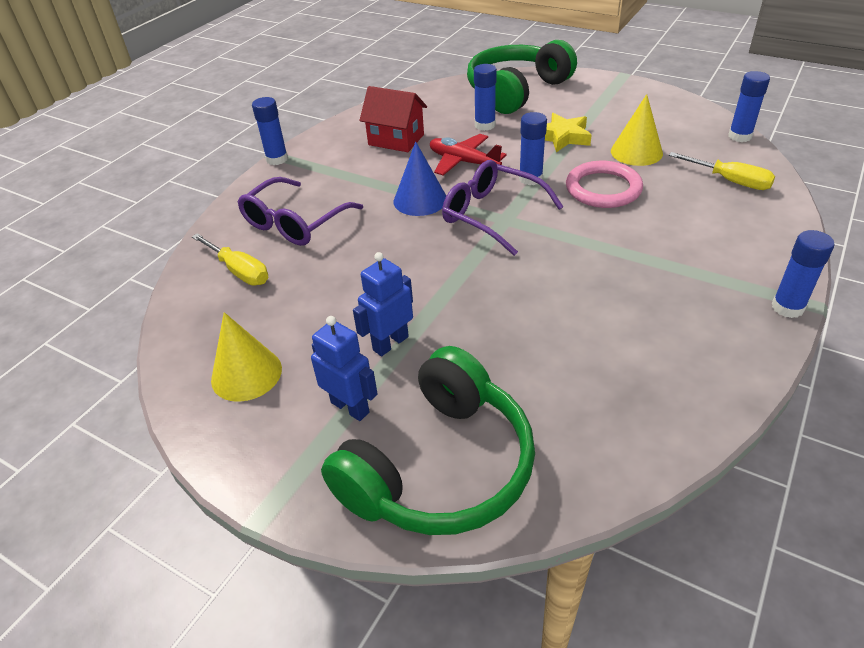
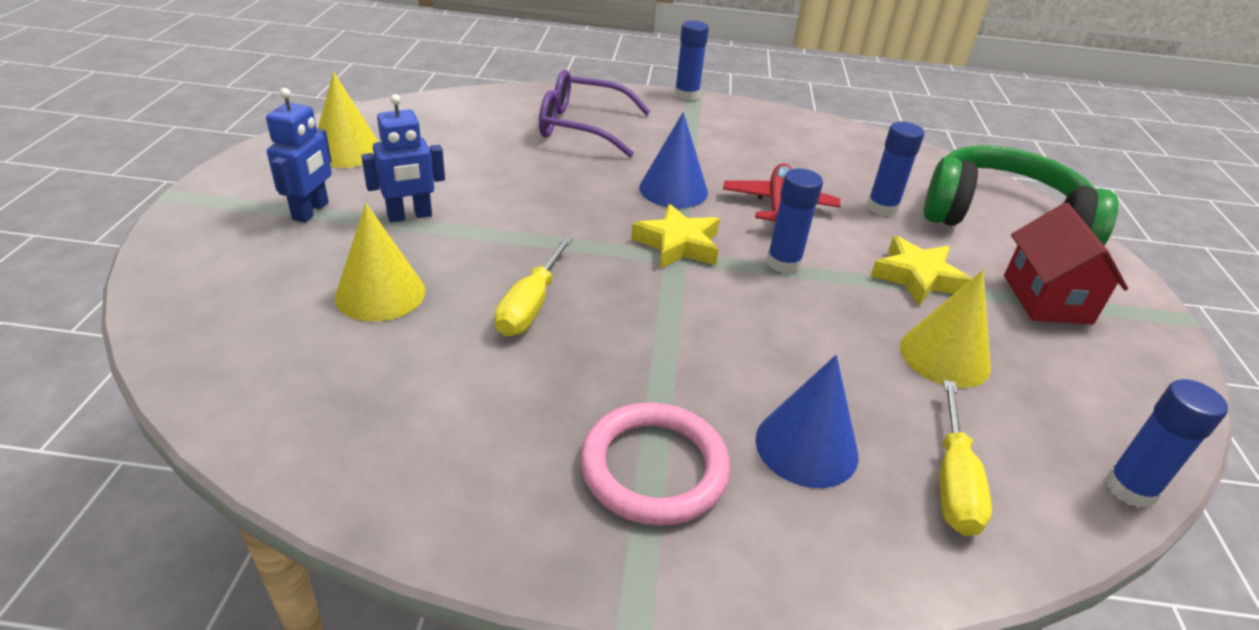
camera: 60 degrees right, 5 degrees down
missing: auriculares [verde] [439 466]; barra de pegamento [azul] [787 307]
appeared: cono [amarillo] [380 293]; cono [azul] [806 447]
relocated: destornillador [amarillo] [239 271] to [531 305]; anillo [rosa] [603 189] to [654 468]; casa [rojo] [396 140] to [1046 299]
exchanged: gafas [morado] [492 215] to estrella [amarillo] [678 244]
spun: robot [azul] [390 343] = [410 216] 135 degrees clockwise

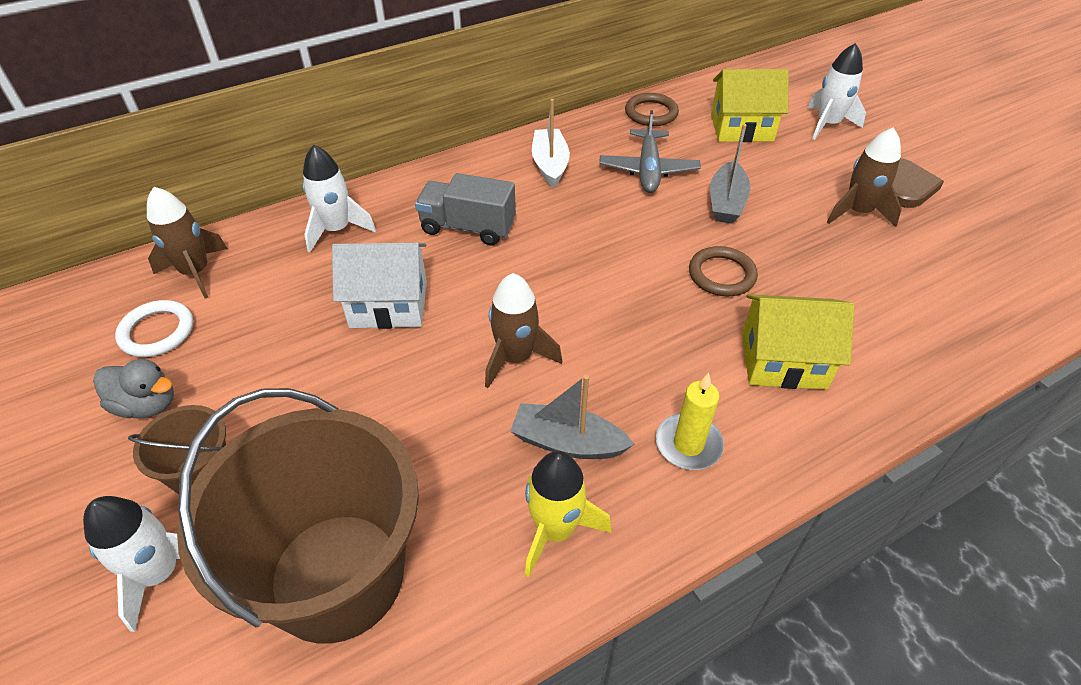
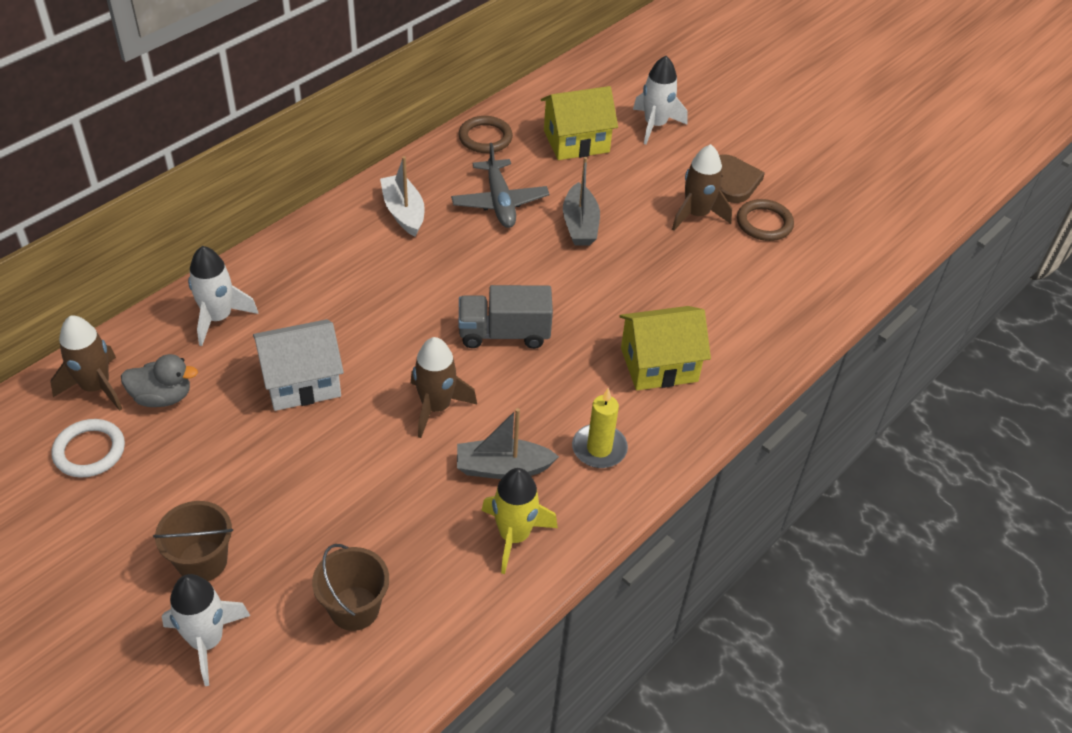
camera: 20 degrees left, 0 degrees up
relocated: pato [gris] [147 405] to [162 397]; camión [gris] [468 227] to [504 333]; anillo [marrón] [721 275] to [764 223]
size: balde [marrón] [337 576] = [354 608] x0.46

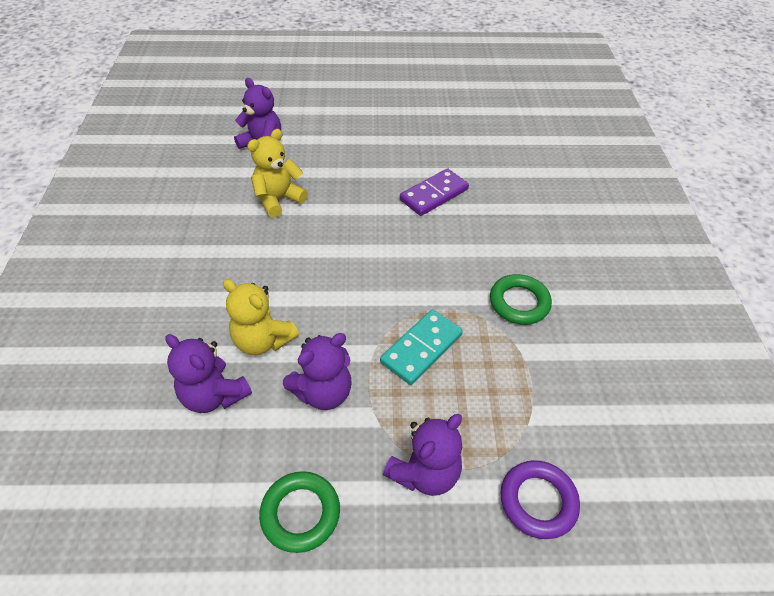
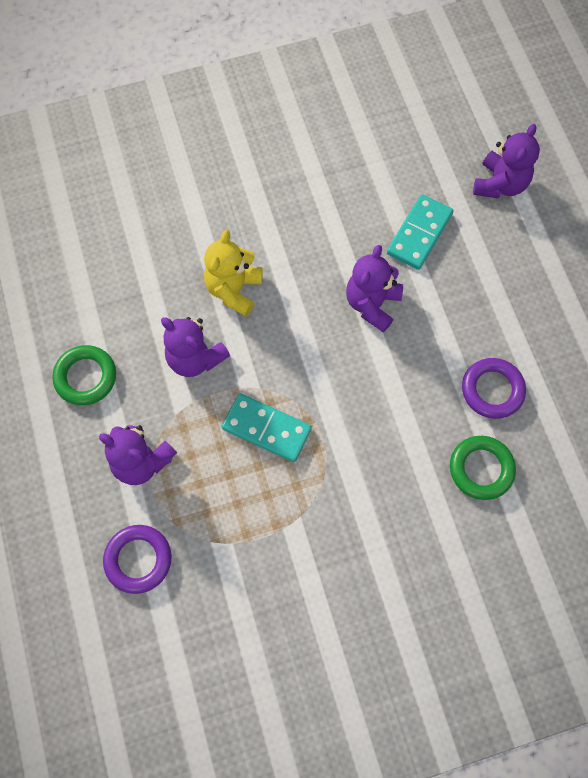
camera: 75 degrees right, 20 degrees up
relocated: osito [morado] [214 395] to [372 304]; anillo [verde] [519 303] to [481 469]
exchanged: osito [amarillo] [278 199] to ficha de dominó [turquesa] [419 234]; ficha de dominó [morado] [434 194] to anillo [morado] [492 390]

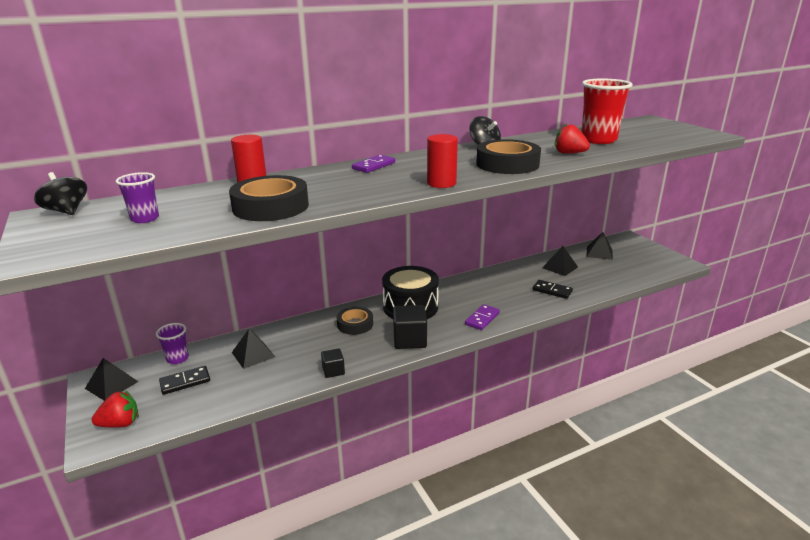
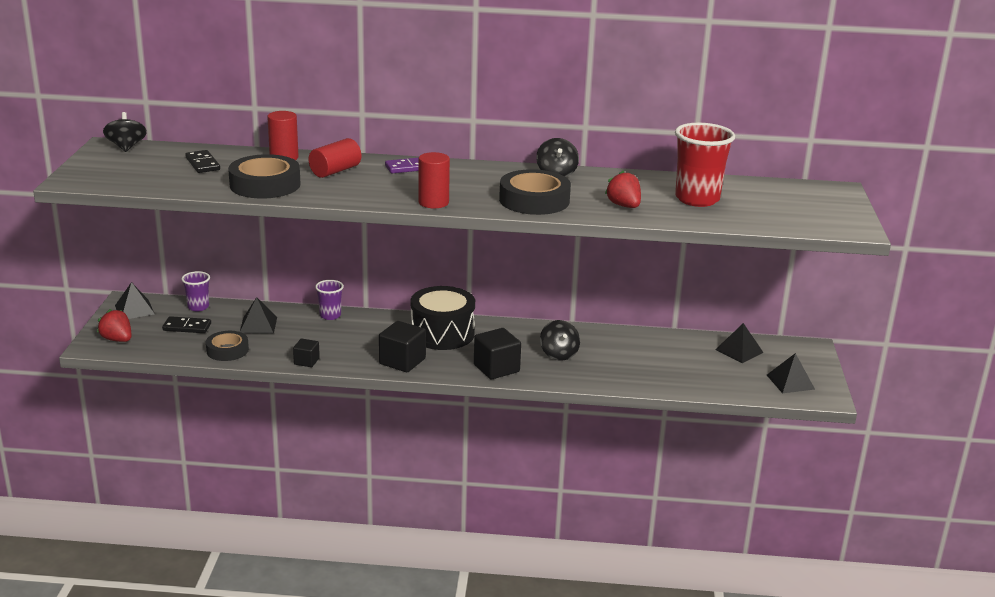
camera: 30 degrees right, 0 degrees up
appeared: cilindro [rojo] [335 171]; peonza [negro] [559 354]
relocated: ficha de dominó [negro] [552 291] to [203 164]; cinta adhesiva [negro] [355 324] to [227 350]; vaso [morado] [145 218] to [330 315]; pirámide [negro] [560 267] to [790 382]
exchanged: ficha de dominó [morado] [482 319] to cubo [negro] [496 368]
spun: fresa [rojo] [120 424] = [117 340] 150 degrees counterclockwise

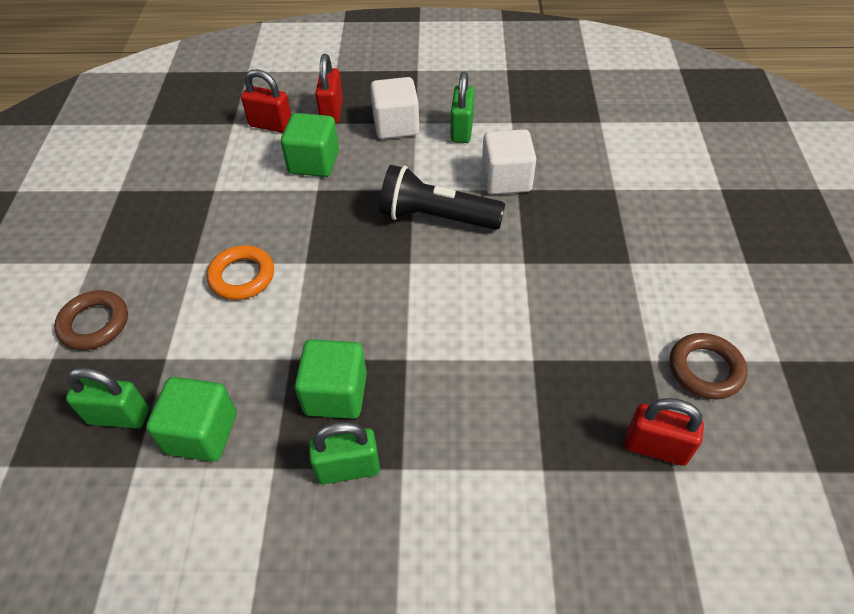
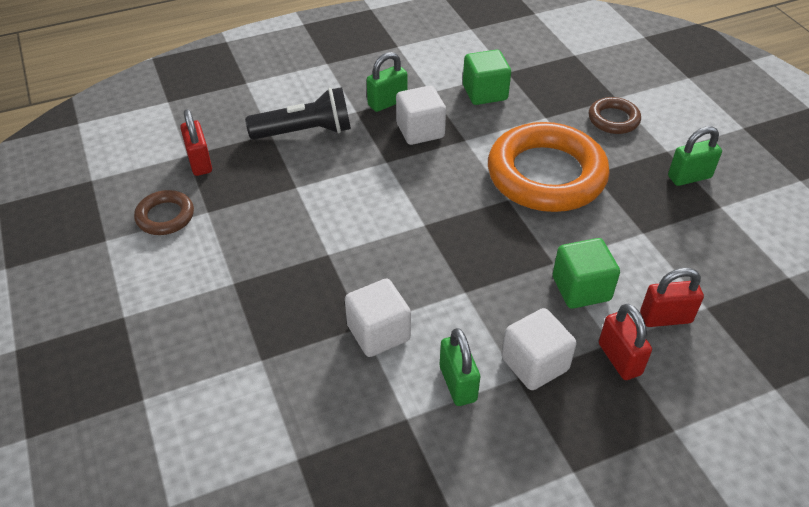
camera: 155 degrees right, 5 degrees down
relocated: lámpara de mano [negro] [436 217] to [305 132]; candado [verde] [119 416] to [689 177]
colour: cubo [verde] [335 394] to cubo [blanco] [420 131]
spun: candado [rojo] [656 447] = [200 162] 75 degrees clockwise
size: anillo [naranja] [242 276] = [546 175] x2.16

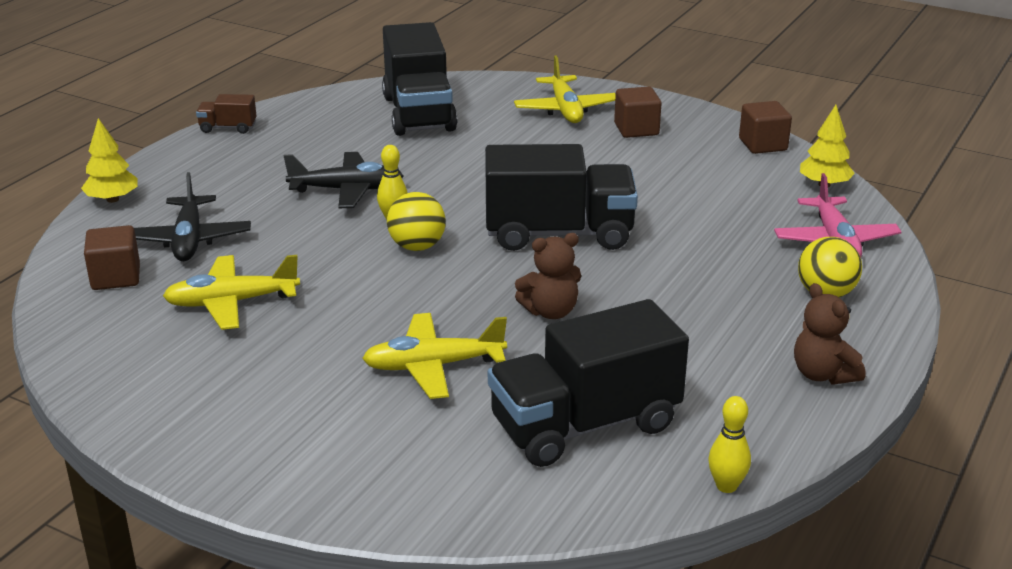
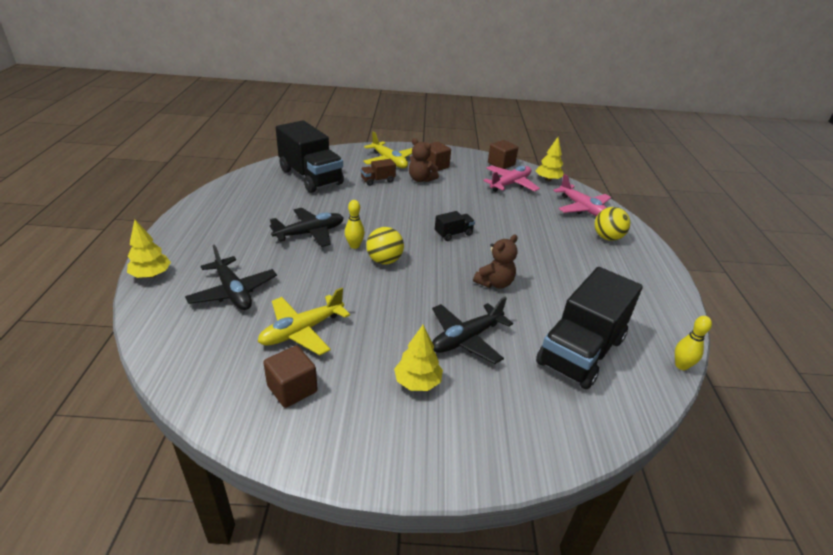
camera: 30 degrees left, 5 degrees up
appeared: árbol [amarillo] [417 382]; avión [rosa] [510 184]
relocated: cubo [marrón] [116 277] to [292 389]; camión [marrón] [228 128] to [378 180]; osito [marrón] [823 374] to [421 179]
colour: avión [amarillo] [433 366] to avión [negro] [466 339]
size: camión [negro] [558 233] = [453 234] x0.43

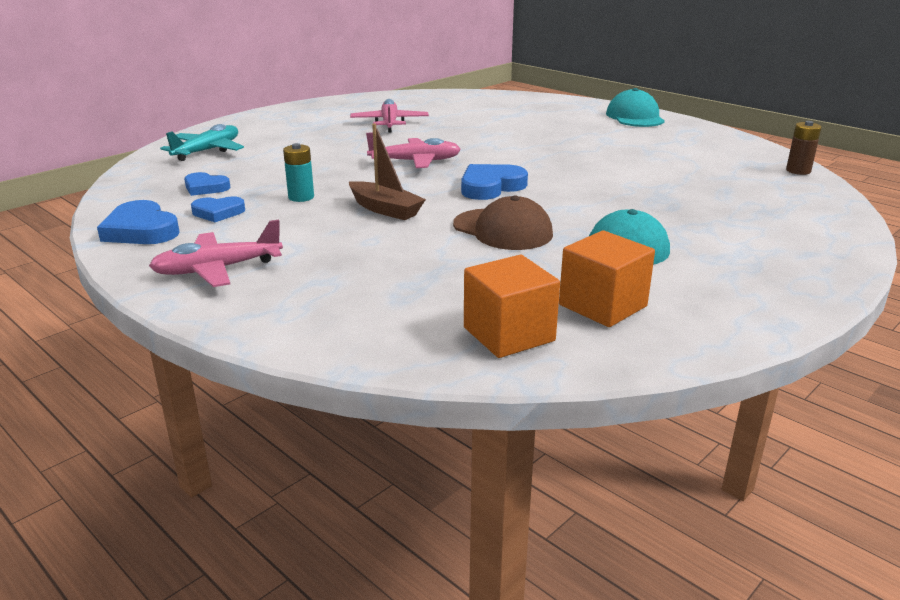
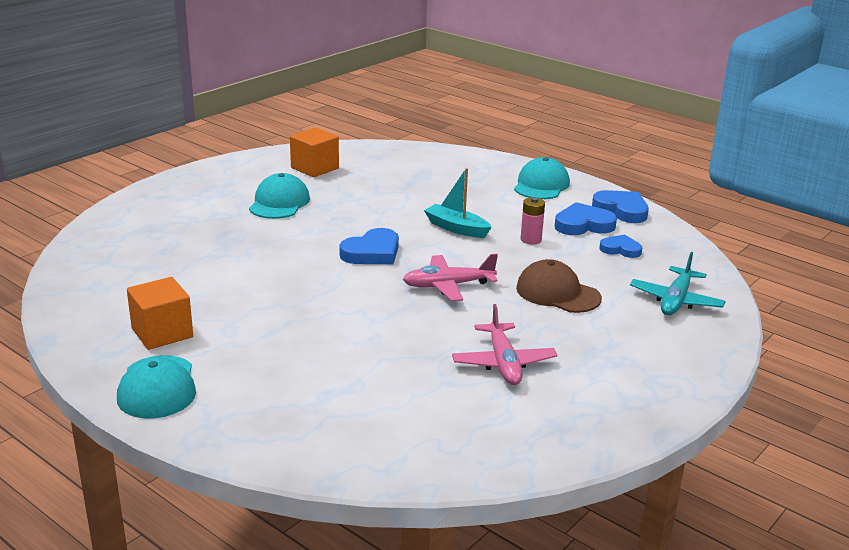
camera: 175 degrees right, 0 degrees up
missing: pila [marrón] [798 171]
relocated: cubo [naranja] [509 334] to [162 333]; gorra [marrón] [502 230] to [557 293]
exchanged: avión [rosa] [217 269] to gorra [turquesa] [541 185]
colour: barco [marrón] [385 209] to barco [turquesa] [456 228]; pila [turquesa] [301 197] to pila [rosa] [531 240]
size: corazón [azul] [218 212] = [583 225] x1.55

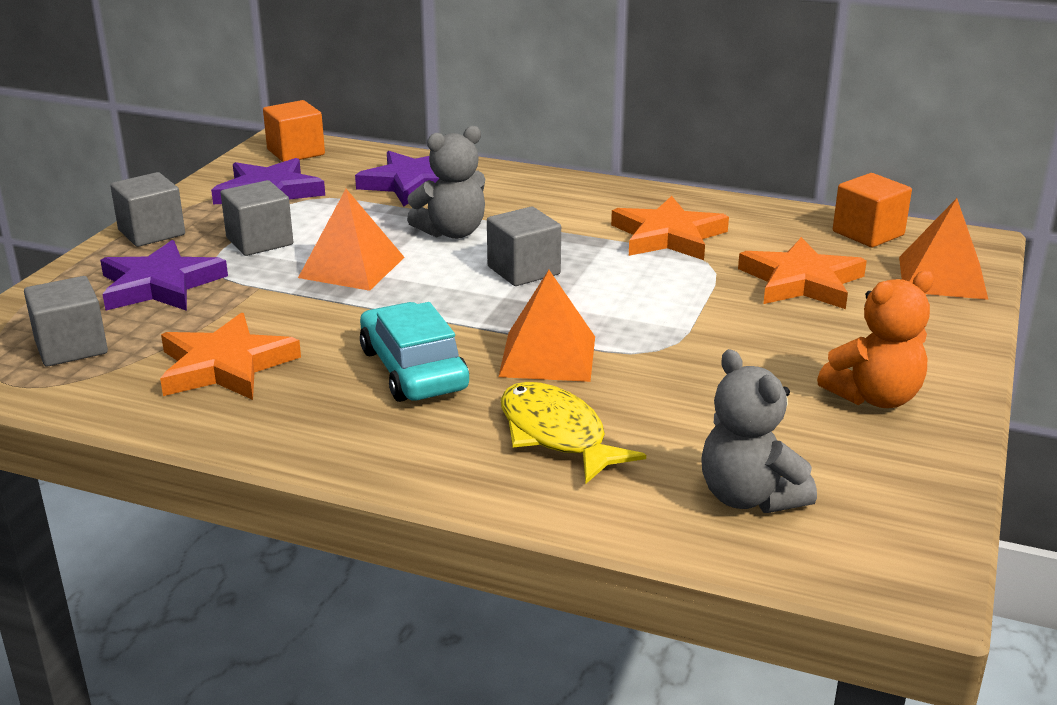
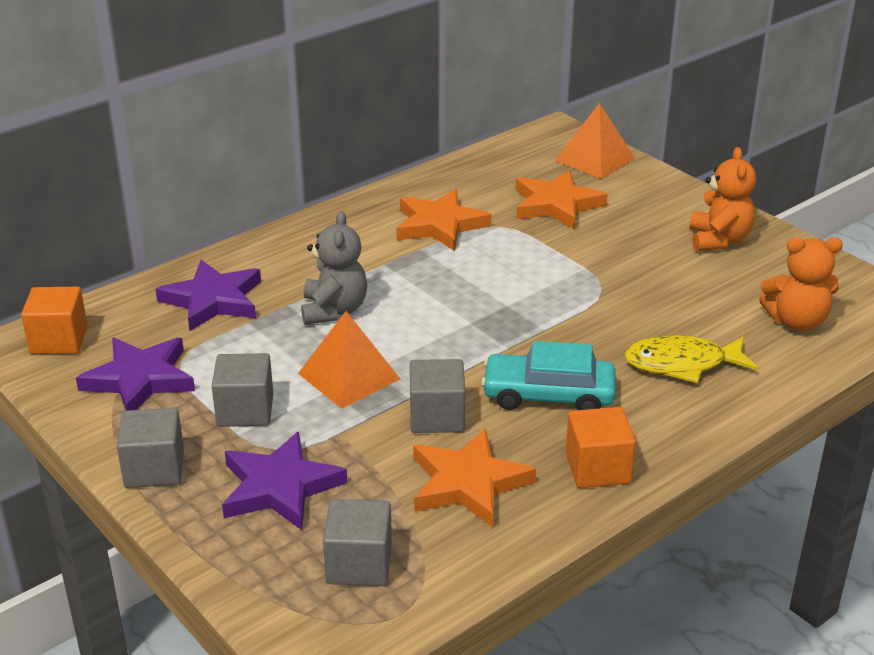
camera: 60 degrees left, 5 degrees up
missing: pirámide [naranja] [548 356]
relocated: cubo [gris] [523 270] to [437 416]; cubo [naranja] [868 233] to [597 468]
colour: osito [gris] [749 497] to osito [naranja] [796 321]

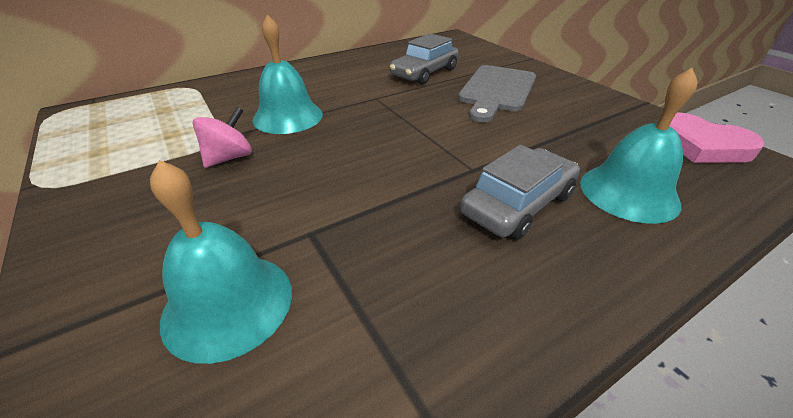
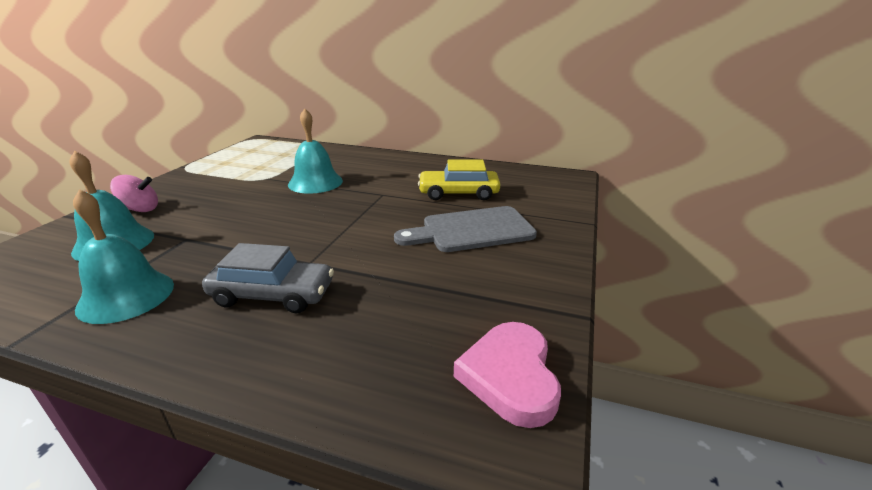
camera: 50 degrees right, 10 degrees down
relocated: campana [turquesa] [628 192] to [126 296]; peonza [rosa] [229 158] to [140 209]
colour: coche [gris] [424 73] to coche [amarillo] [458 193]

